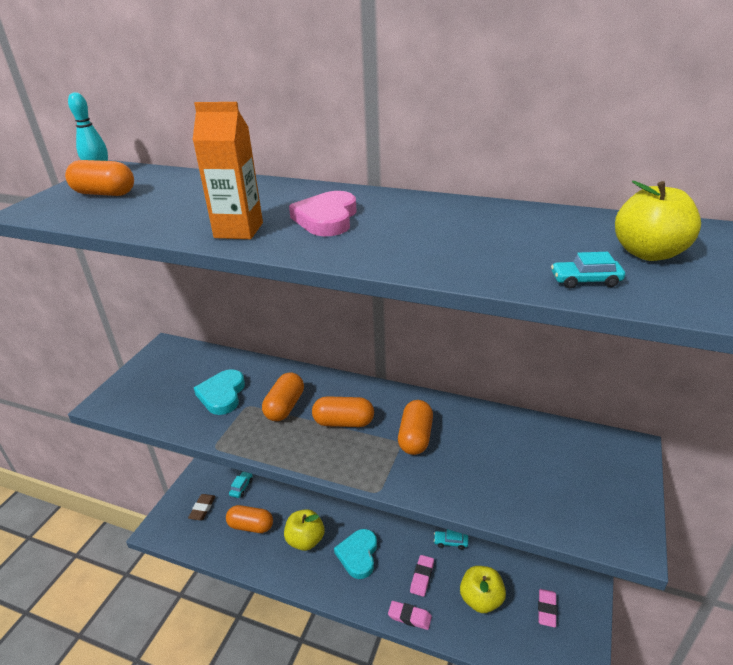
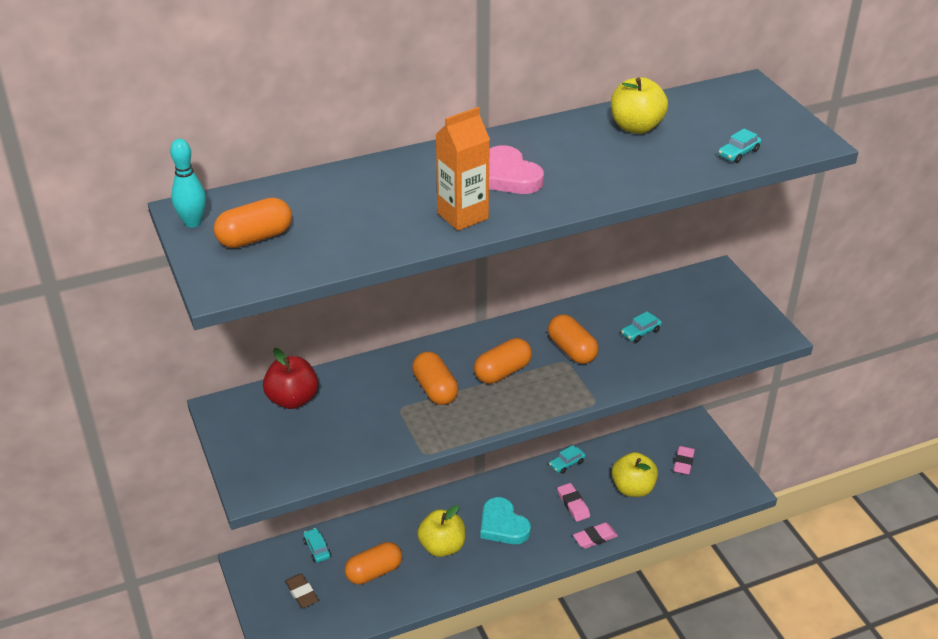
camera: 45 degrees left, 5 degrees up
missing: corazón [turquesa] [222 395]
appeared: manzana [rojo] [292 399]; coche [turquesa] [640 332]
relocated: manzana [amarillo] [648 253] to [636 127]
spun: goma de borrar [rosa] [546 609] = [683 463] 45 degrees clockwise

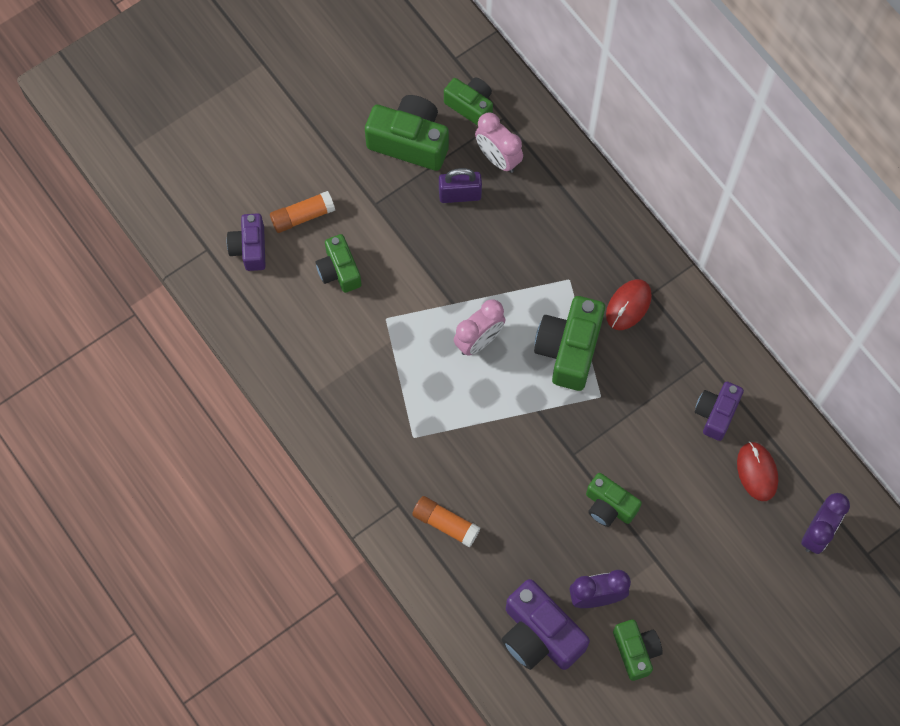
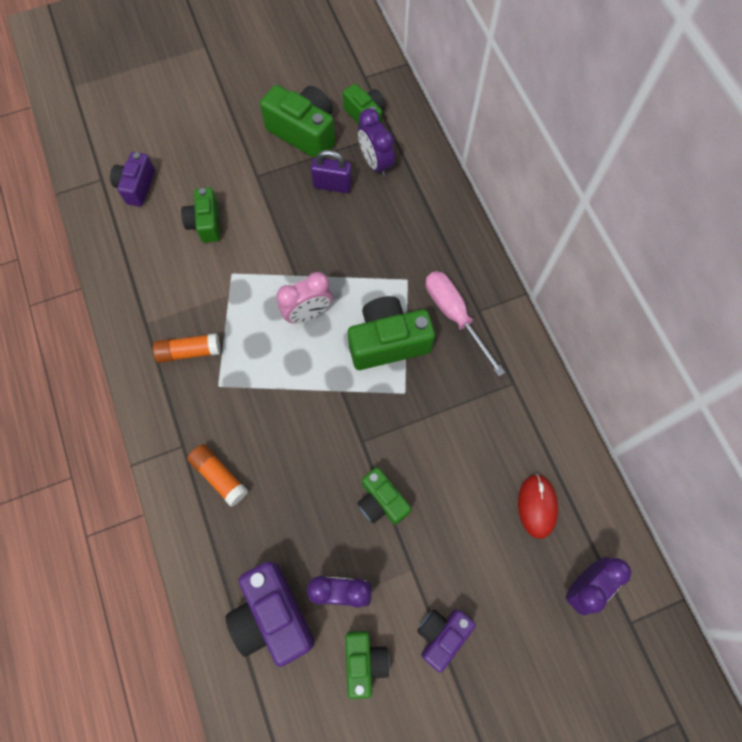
camera: 15 degrees right, 0 degrees up
relocated: barra de pegamento [naranja] [302 216] to [189 351]; cámara [morado] [716 413] to [442 635]
exchanged: ratón [rojo] [628 305] to destornillador [rosa] [455 316]
colour: despertador [rosa] [498 158] to despertador [morado] [375 163]
spun: cámara [verde] [569 349] = [388 342] 45 degrees clockwise

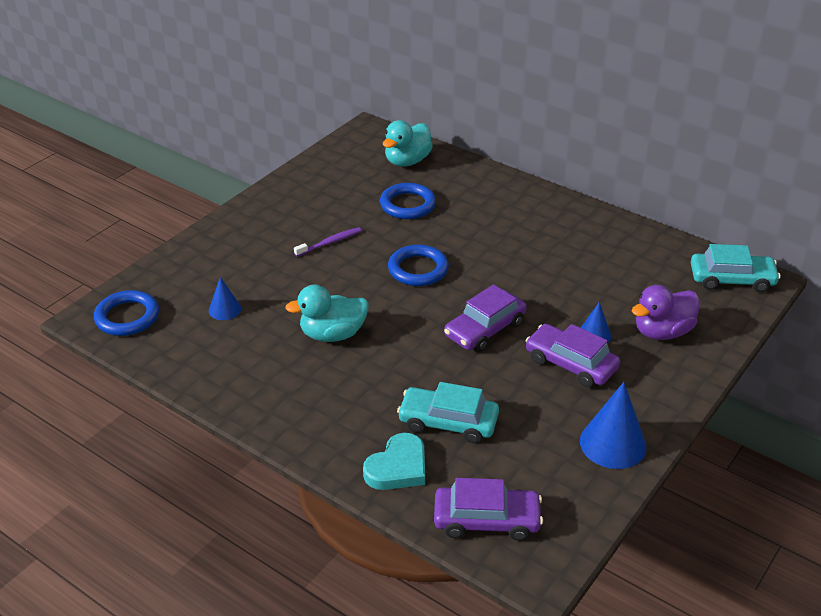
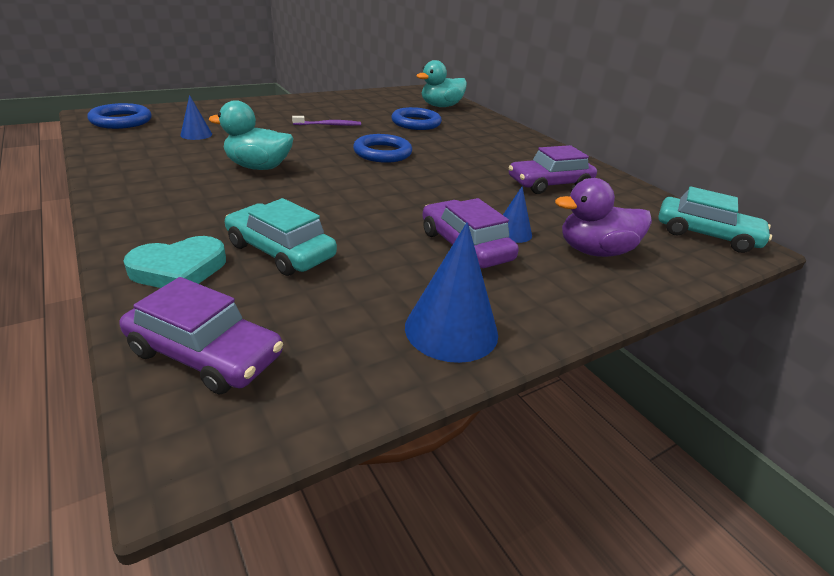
camera: 20 degrees right, 5 degrees down
relocated: coche [morado] [485 329] to [549 184]

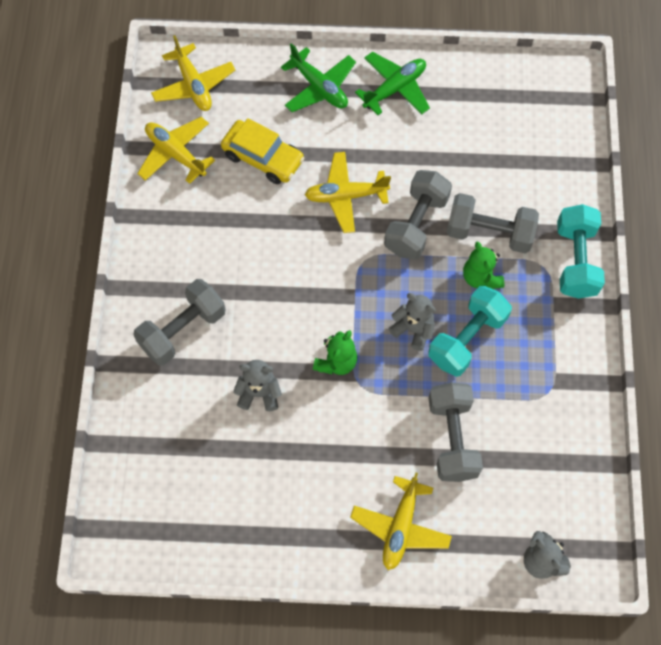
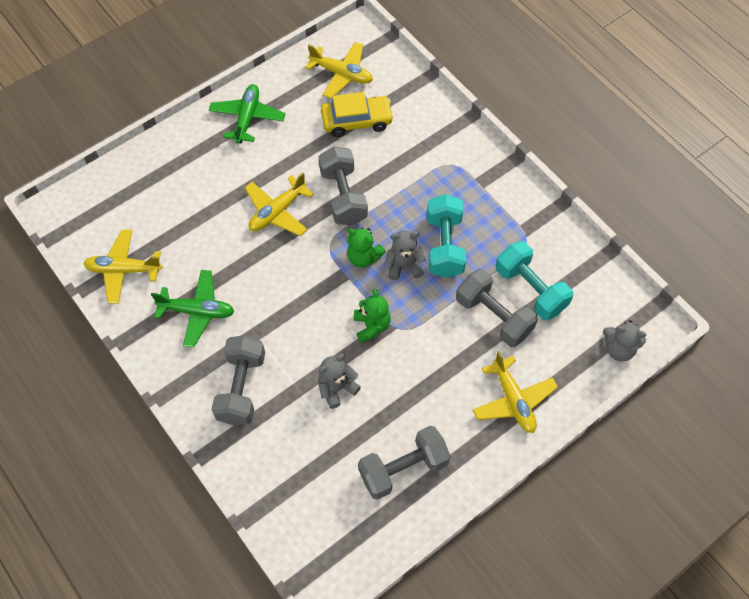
camera: 40 degrees left, 5 degrees down
relocated: avión [verde] [319 87] to [197 311]; avión [amarillo] [193 85] to [342 74]; coche [amarillo] [263 157] to [356 121]; osito [verde] [481 277] to [363 257]; mancuerna [gris] [489 233] to [403 469]; mancuerna [turquesa] [575 261] to [530 289]

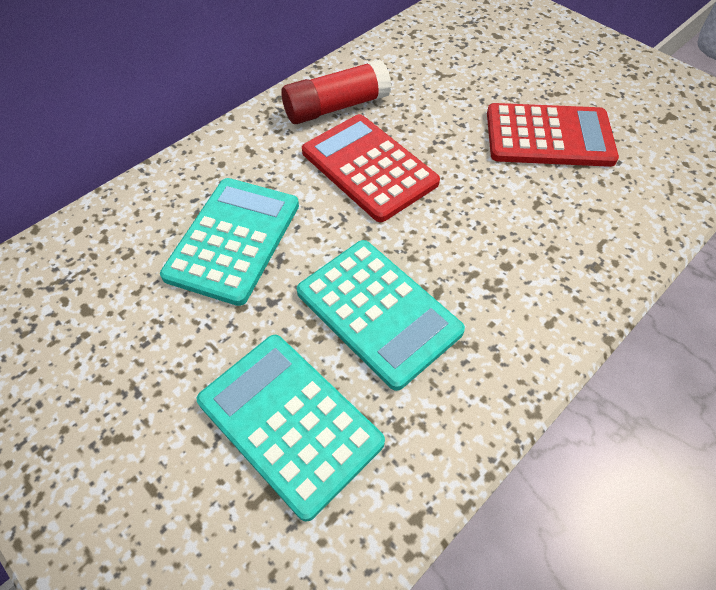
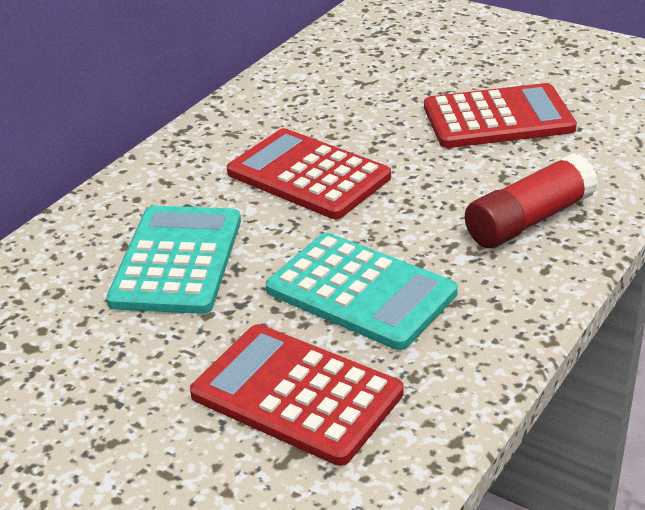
camera: 10 degrees left, 20 degrees down
relocated: barra de pegamento [rojo] [336 107] to [529 220]
colour: calculadora [turquesa] [289 422] to calculadora [rojo] [296 394]

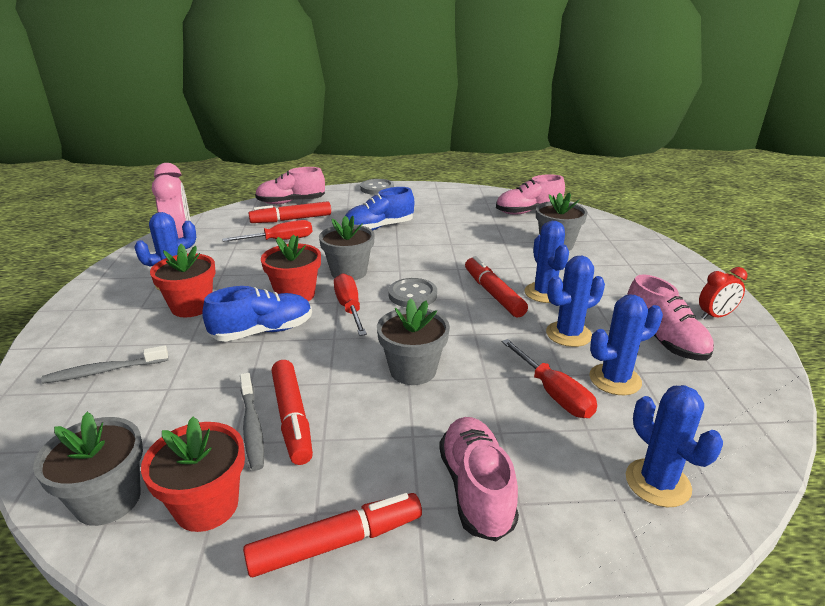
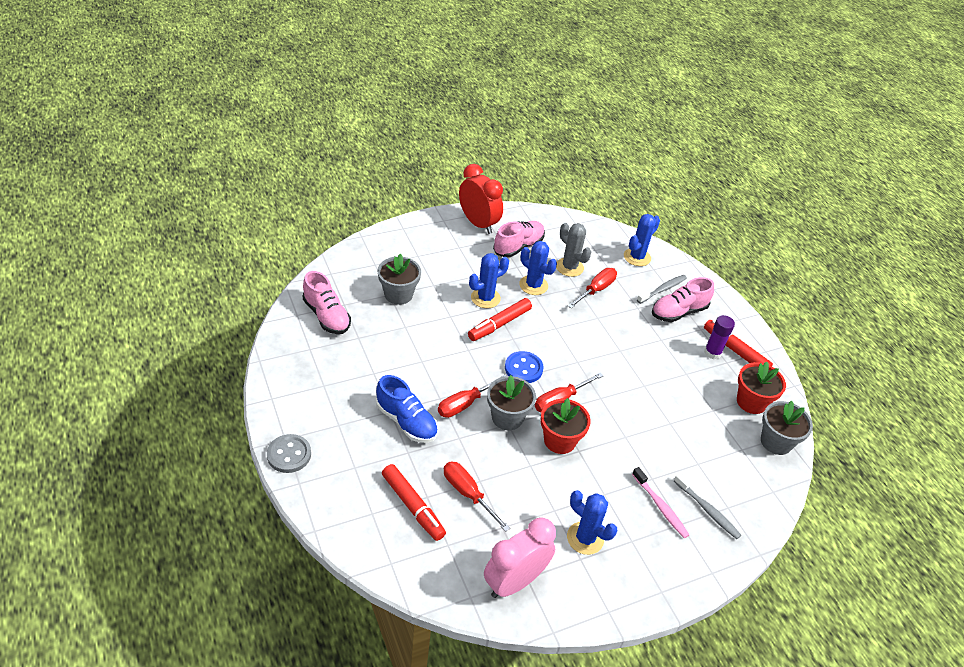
camera: 115 degrees left, 15 degrees up
missing: maceta [rojo] [191 307]; zapato [azul] [263 331]; zapato [rosa] [291 202]; rotulador [rojo] [292 418]; maceta [gris] [413 370]
appeared: destornillador [rojo] [465 404]; cepillo de dientes [rosa] [660 507]; barra de pegamento [morado] [712 353]
relocated: cepillo de dientes [gris] [252 426] to [662 289]
colour: botón [gris] [412 295] to botón [azul] [523 368]; cactus [azul] [615 379] to cactus [gris] [569 267]
size: despertador [rojo] [715 316] = [478 223] x1.85

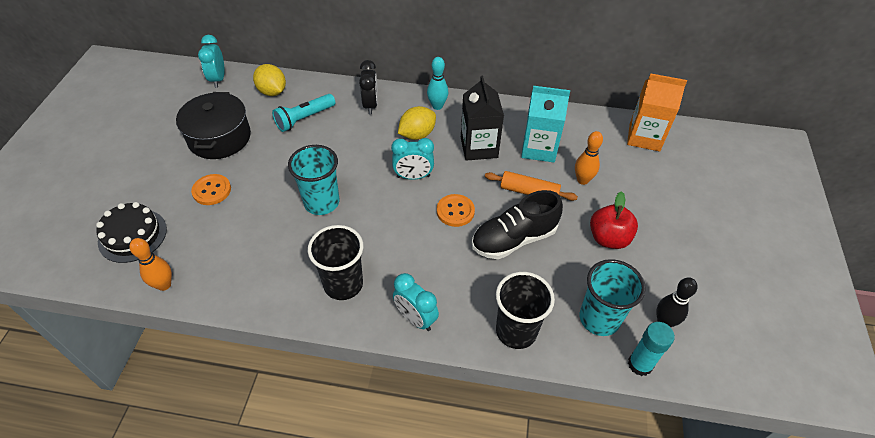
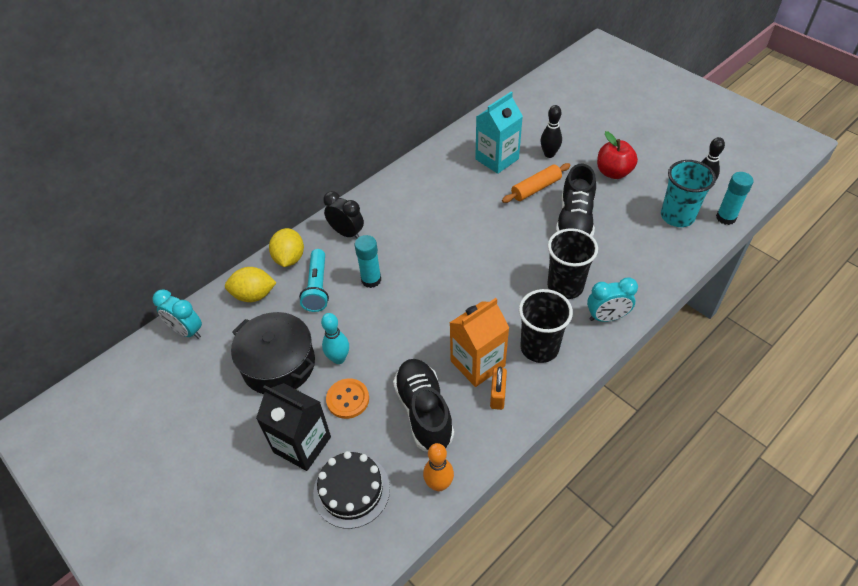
camera: 50 degrees left, 0 degrees up
missing: vaso [turquesa] [321 202]; despertador [turquesa] [413 176]; botón [naranja] [455 211]
appeared: barra de pegamento [turquesa] [371 280]; zapato [negro] [424 412]; candado [naranja] [497 395]
relocated: cartón de leche [negro] [479 147] to [302 444]; limón [amarillo] [417 134] to [289 258]; bolo [turquesa] [437 106] to [339 358]; cartón de leche [naranja] [644 137] to [477 363]; vaso [negro] [516 331] to [565 286]
colour: bolo [naranja] [582 180] to bolo [negro] [549 154]

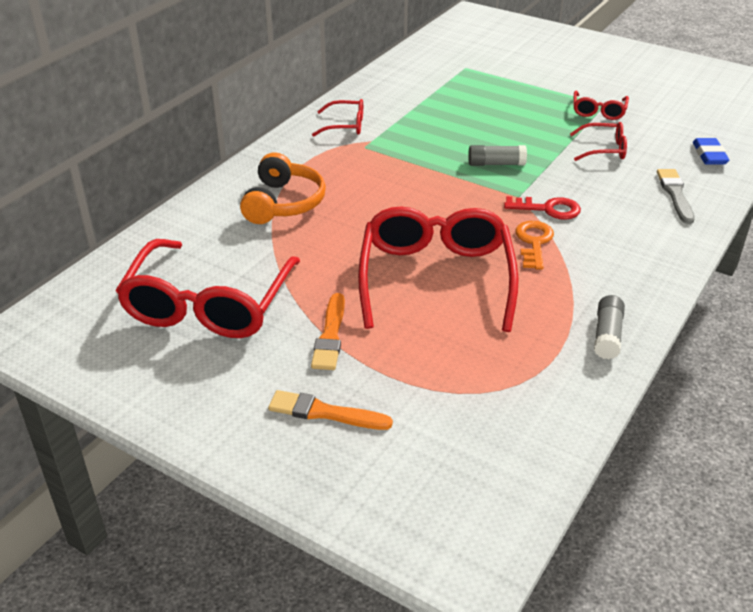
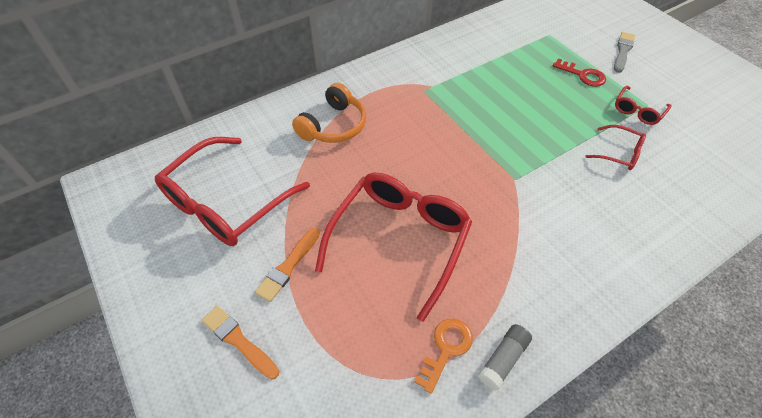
camera: 25 degrees right, 15 degrees up
missing: gafas [rojo] [345 125]; barra de pegamento [gris] [496 164]; goma de borrar [azul] [709 155]
relocated: llave [naranja] [534 242] to [446 349]; llave [rojo] [548 209] to [583 75]; pincel [gris] [675 194] to [623 51]

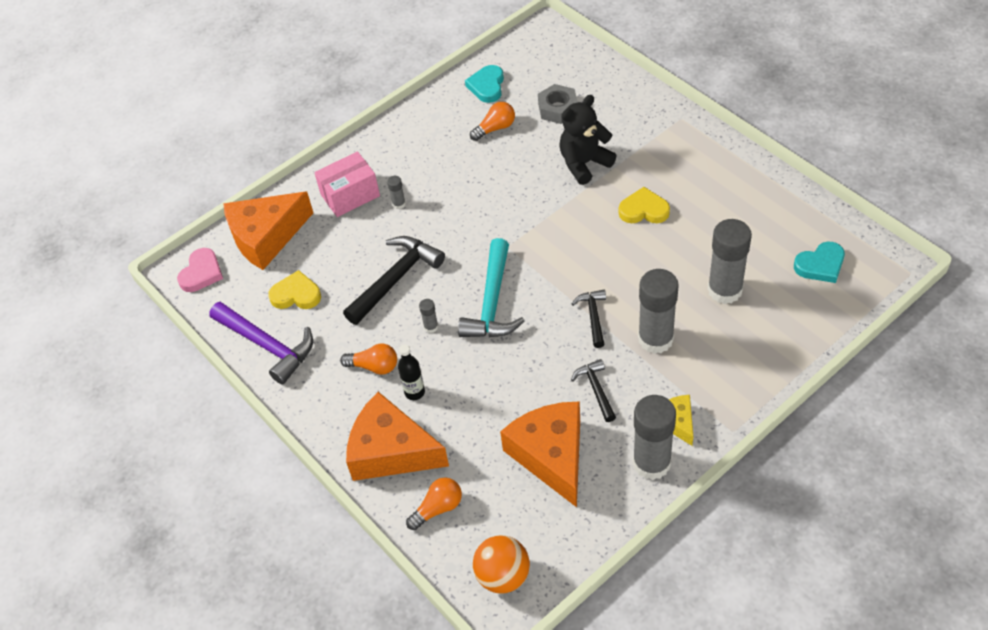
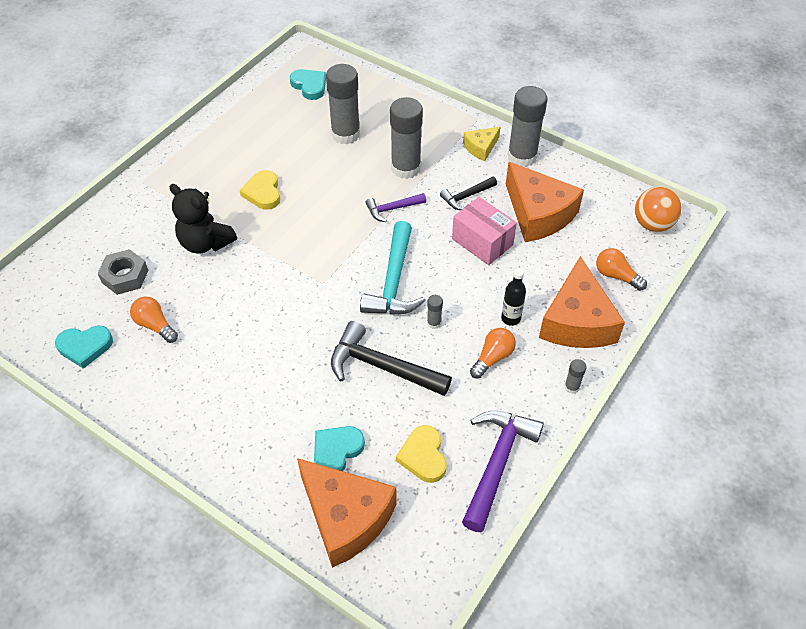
camera: 110 degrees left, 0 degrees up
missing: corazón [rosa] [201 273]
appeared: corazón [turquesa] [336 451]
relocated: caja [rosa] [350 195] to [482 242]; barra de pegamento [gris] [399 204] to [571 387]
colour: martillo [negro] [593 316] to martillo [morado] [392 209]
spun: martillo [turquesa] [492 302] = [393 281] 105 degrees clockwise; bombilla [naranja] [374 366] = [492 358] 45 degrees clockwise; queso [naranja] [551 455] = [538 214] 90 degrees counterclockwise

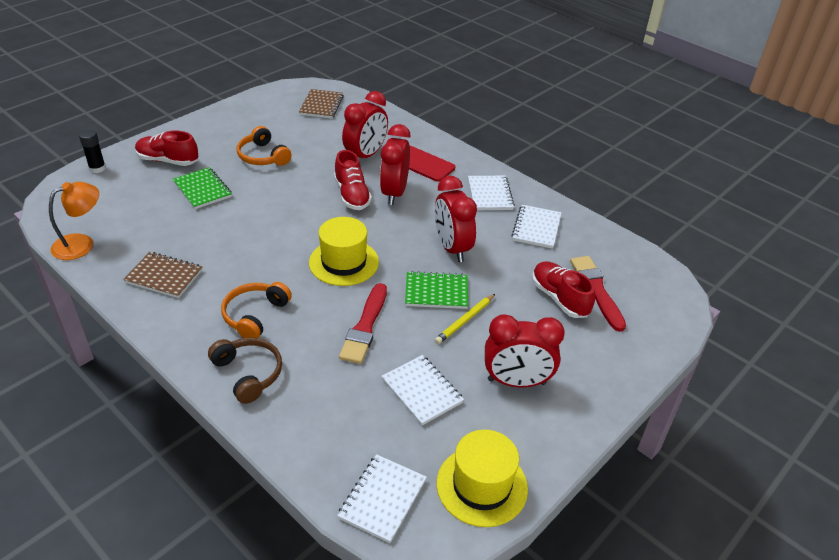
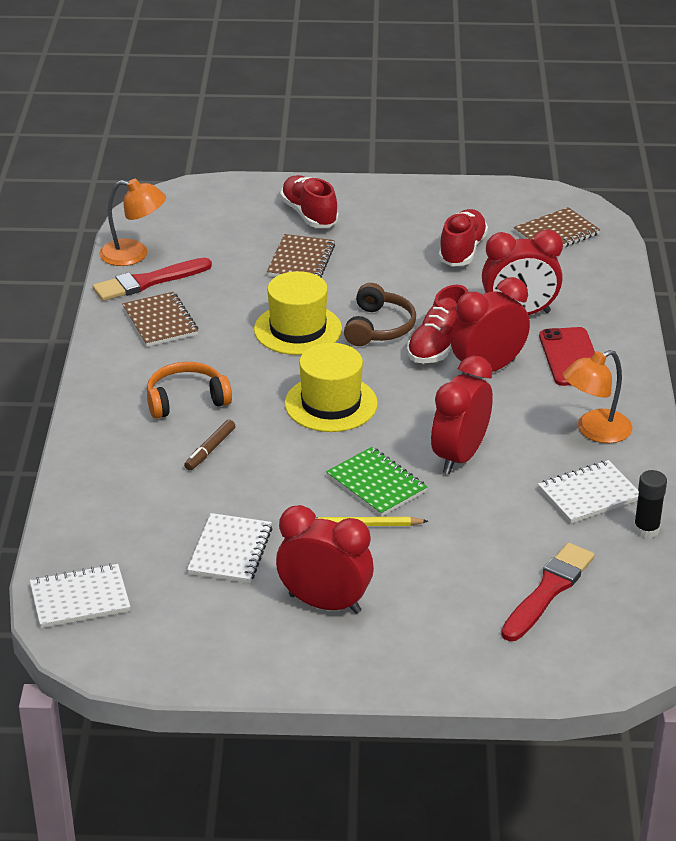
camera: 50 degrees right, 5 degrees down
missing: auriculares [naranja] [263 156]
appeared: rotulador [marrón] [210 450]
relocated: pincel [rojo] [365 327] to [148 282]; sombrero [amarillo] [482 485] to [298 329]; auriculares [marrón] [248 373] to [379 327]; zapato [rojo] [559 298] to [462 250]; barra de pegamento [negro] [97 168] to [646 529]
exchanged: cuaderno [blanco] [490 194] to lámpara [naranja] [595 431]
colour: cuaderno [verde] [202 190] to cuaderno [marrón] [301 261]
spun: despertador [rojo] [516 382] = [324 603] 150 degrees clockwise

